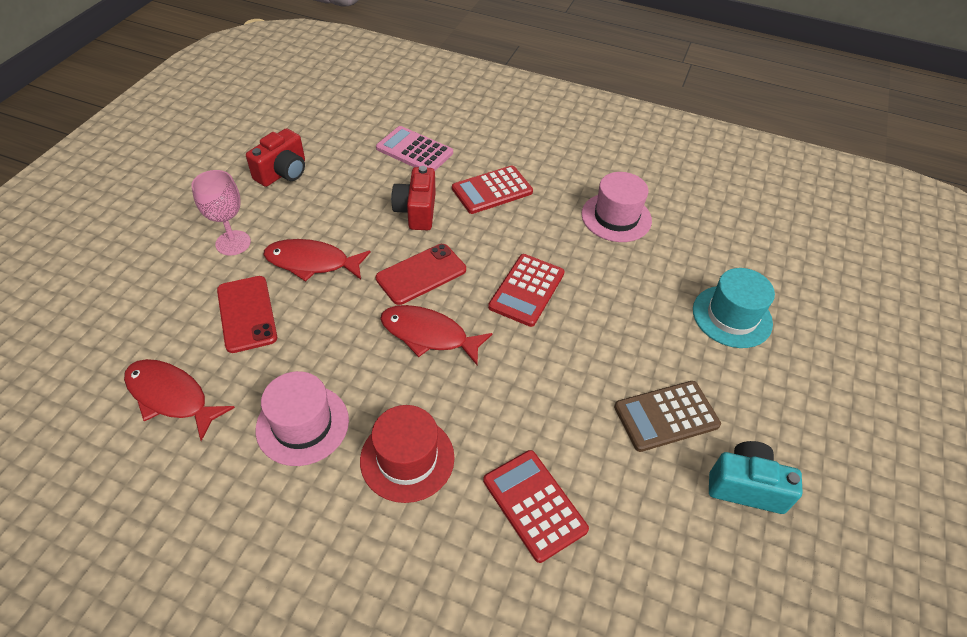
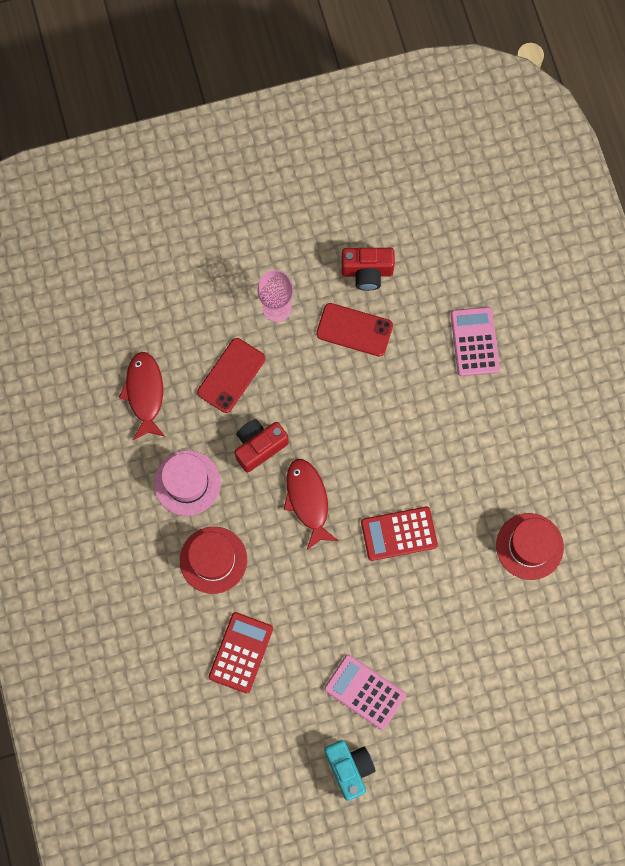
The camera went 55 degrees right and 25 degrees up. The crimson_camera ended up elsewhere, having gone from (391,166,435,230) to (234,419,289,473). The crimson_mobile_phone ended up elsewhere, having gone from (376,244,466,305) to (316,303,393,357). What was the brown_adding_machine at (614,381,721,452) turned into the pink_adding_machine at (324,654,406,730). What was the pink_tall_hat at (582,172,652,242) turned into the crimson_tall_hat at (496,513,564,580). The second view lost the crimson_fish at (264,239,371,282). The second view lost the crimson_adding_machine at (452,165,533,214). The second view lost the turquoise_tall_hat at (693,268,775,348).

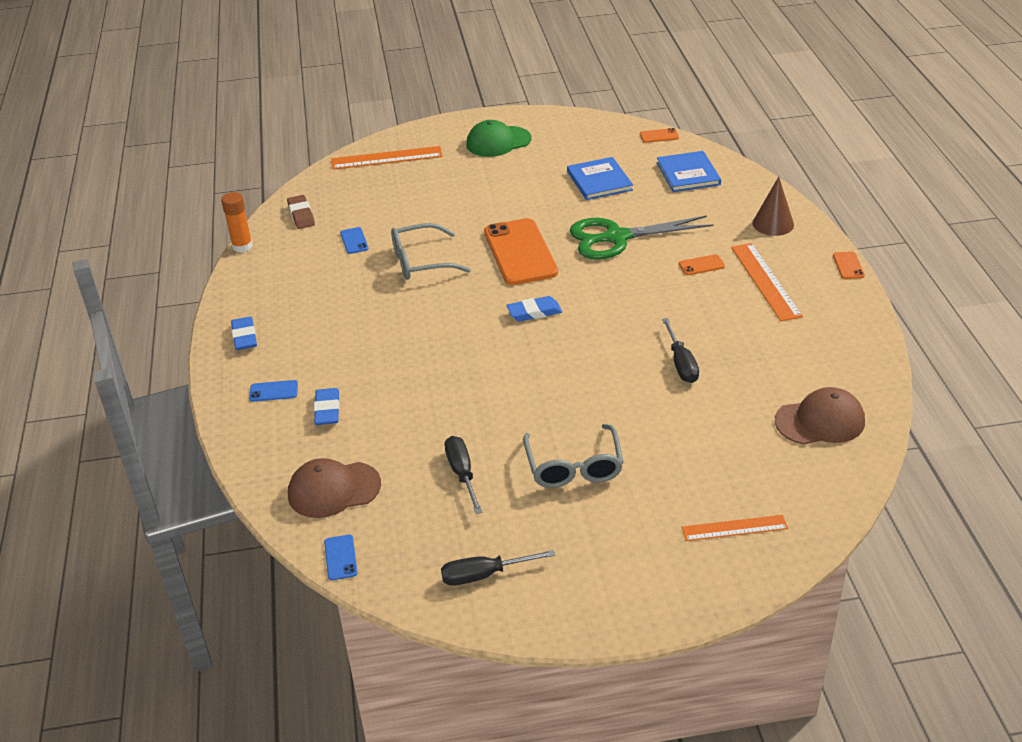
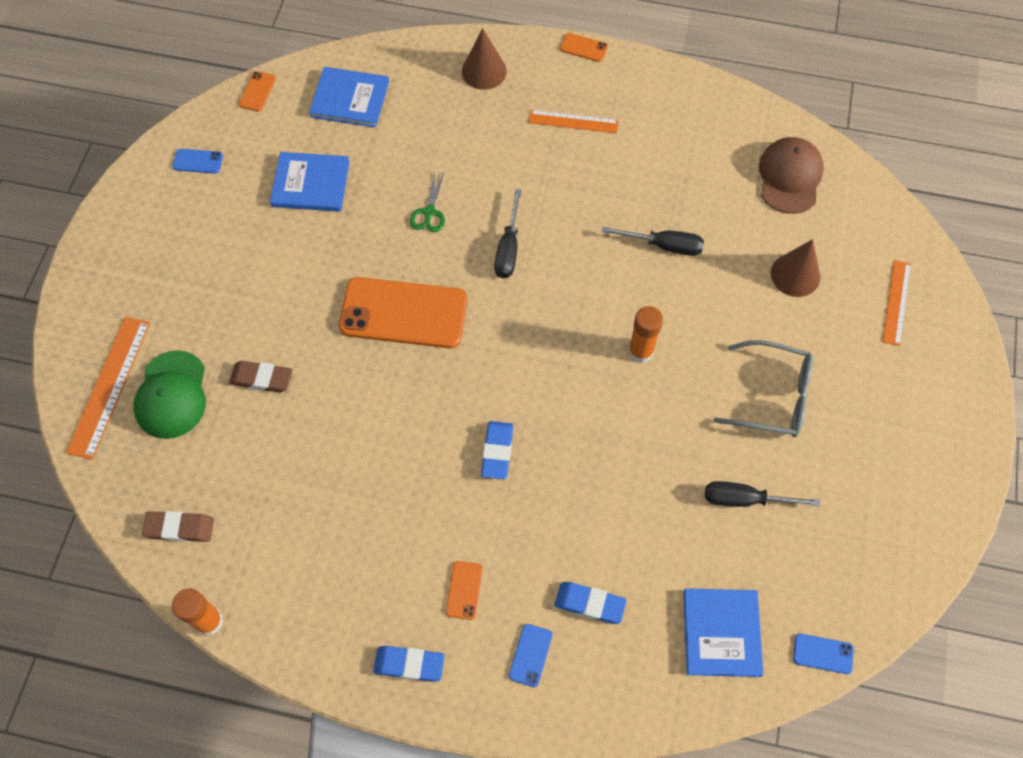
The camera went 70 degrees left and 25 degrees up. The green_cap ended up elsewhere, having gone from (466,120,531,157) to (133,350,206,439). The blue_mobile_phone ended up elsewhere, having gone from (340,227,368,254) to (172,149,223,174). The second view gained the brown_pencil_eraser at (229,361,292,393). The size of the green_shears at (570,215,714,260) changed by a factor of 0.44. The orange-coloured_mobile_phone ended up elsewhere, having gone from (679,254,725,275) to (446,561,483,620). The blue_pencil_eraser ended up elsewhere, having gone from (507,296,562,321) to (481,421,513,479). The ebony_screwdriver ended up elsewhere, having gone from (441,550,555,586) to (494,189,522,278). The size of the orange-coloured_straightedge at (731,243,803,321) changed by a factor of 0.65. The second view gained the orange-coloured_stick_of_glue at (628,306,663,363). Where the brown_cap stood at (288,458,381,518), the blue_book came to stand at (683,588,763,677). The second view gained the brown_cone at (771,239,820,297). The second view lost the grey_eyeglasses at (391,223,471,280).

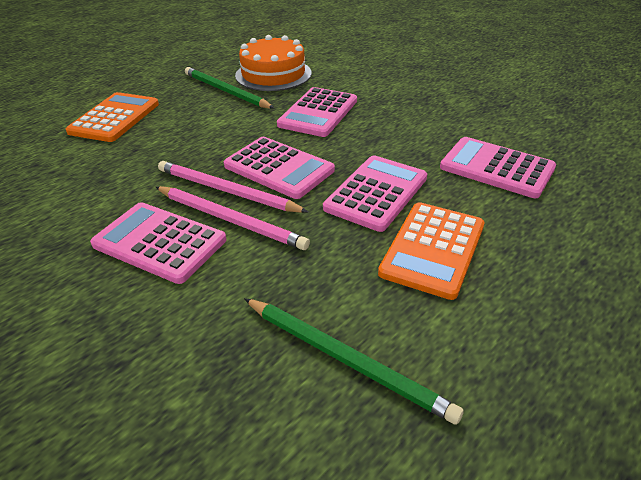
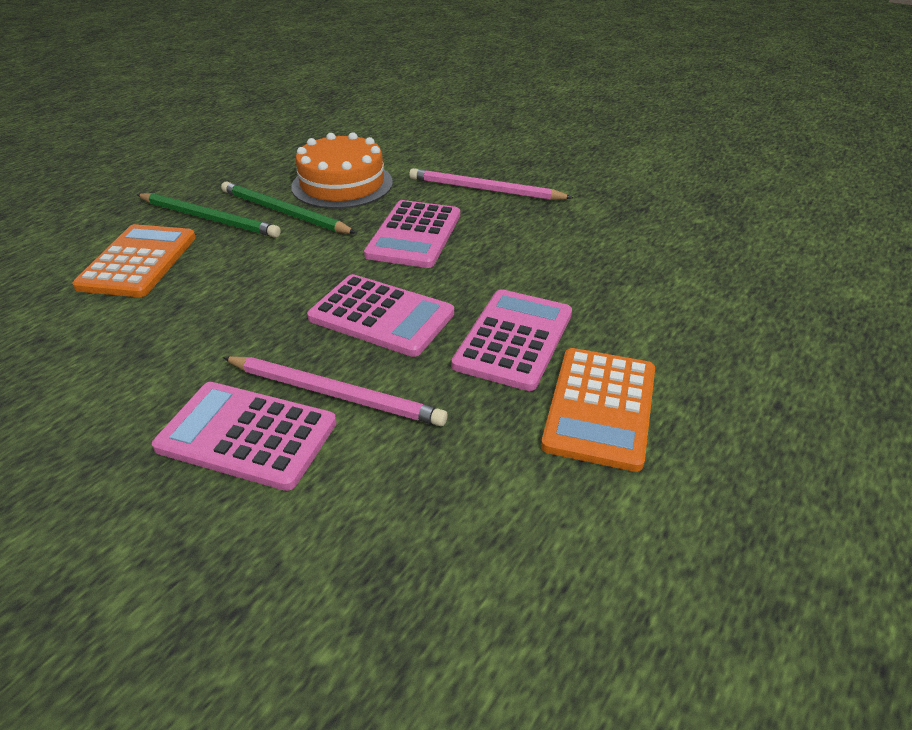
The camera went 10 degrees left and 0 degrees up. The green_wooden_pencil ended up elsewhere, having gone from (244,298,464,425) to (137,193,281,238). The pink_wooden_pencil ended up elsewhere, having gone from (158,161,308,213) to (409,168,573,200). The second view lost the pink_adding_machine at (440,137,556,198).

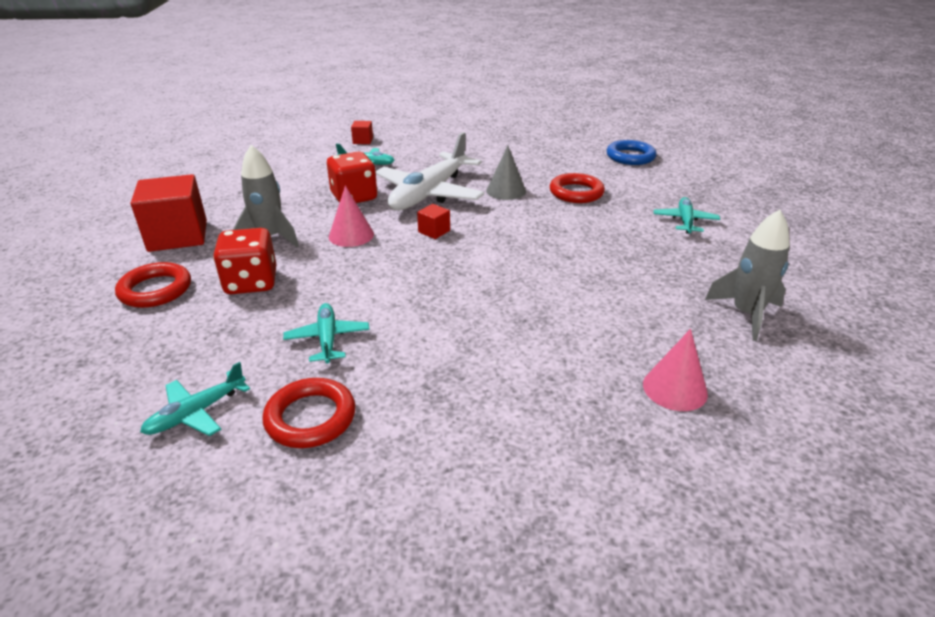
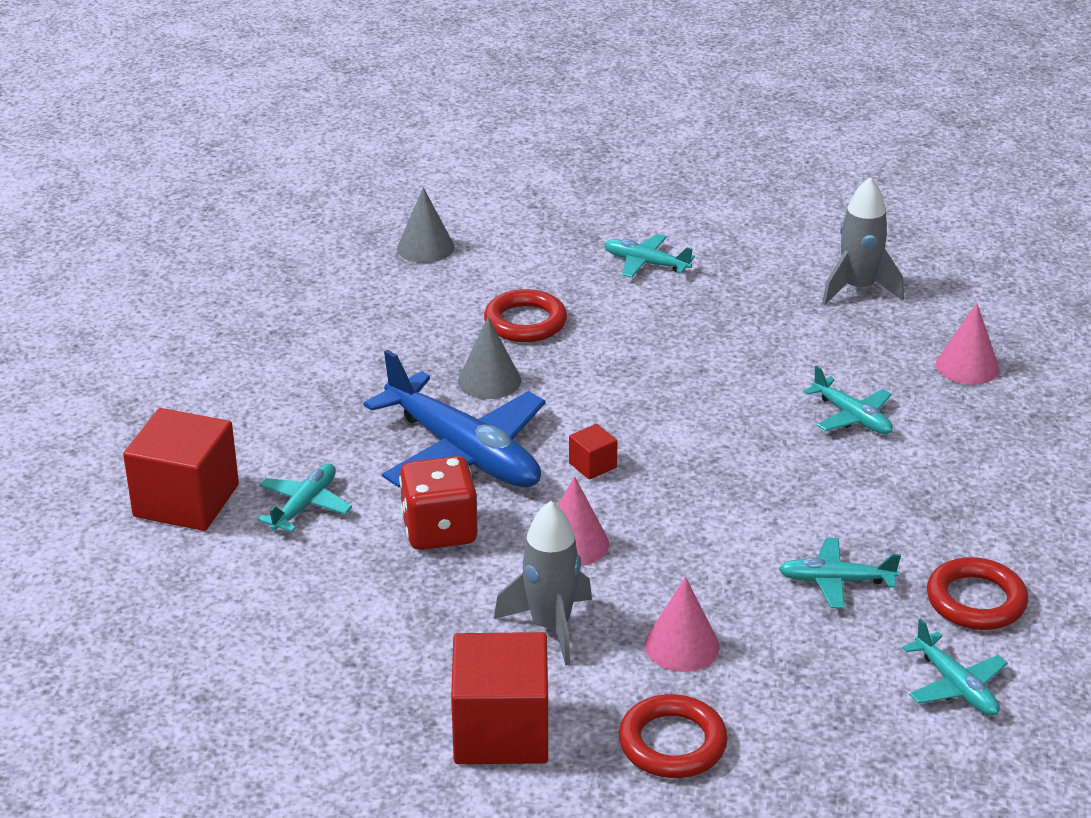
The camera went 75 degrees left and 0 degrees up. The size of the crimson_cube at (351,121,373,144) changed by a factor of 2.25. What was the white_plane at (375,132,484,210) turned into the blue_plane at (363,350,546,487). Where the blue_hoop stood at (607,140,657,165), the grey_cone came to stand at (397,187,454,263). Where the crimson_die stood at (213,228,276,294), the pink_cone came to stand at (644,577,720,672). The second view gained the turquoise_plane at (803,366,893,434).

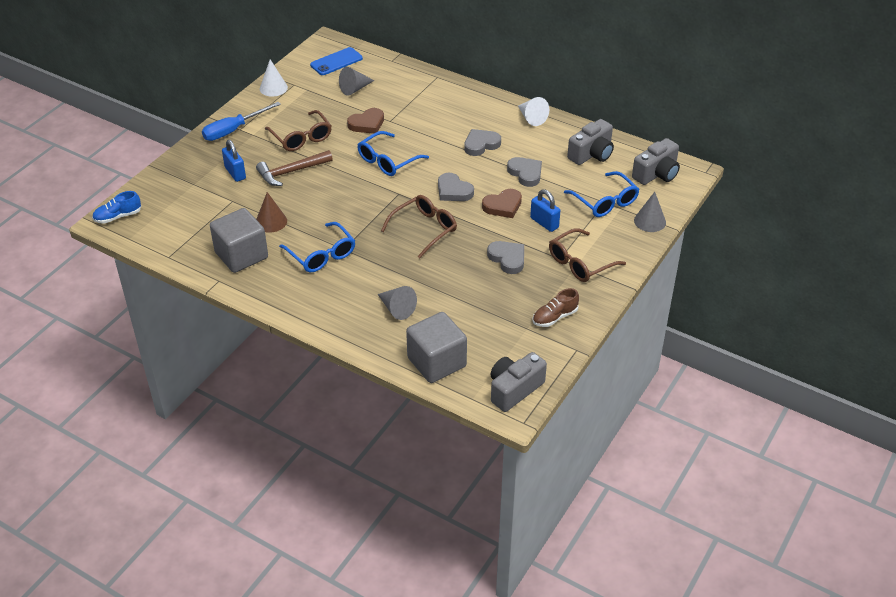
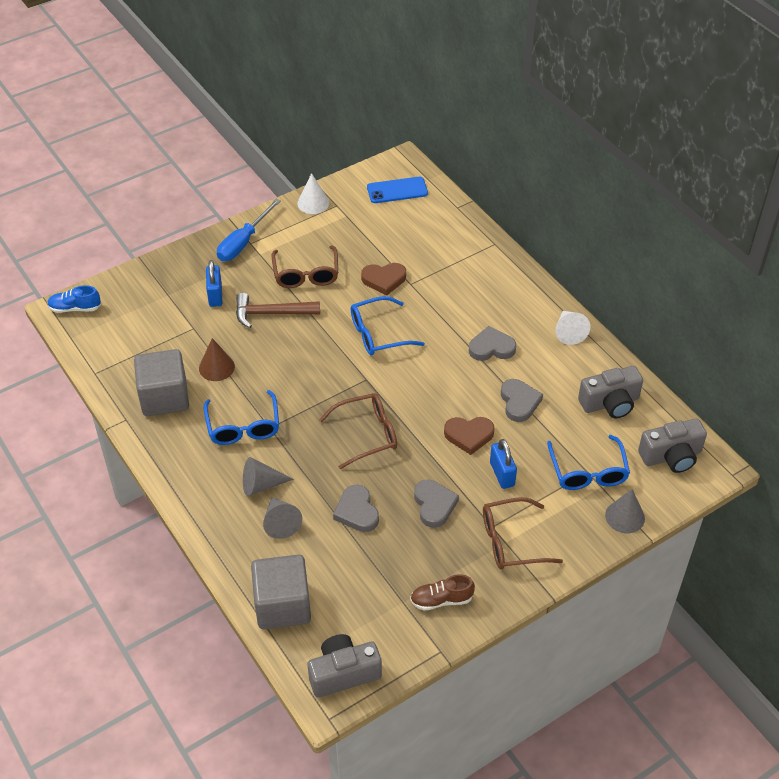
The camera went 25 degrees right and 5 degrees up. The blue_screwdriver at (202,102,281,141) ended up facing another way, 45 degrees counterclockwise from before. The grey_cone ended up elsewhere, having gone from (339,67,374,96) to (243,457,294,496). The grey_love_heart ended up elsewhere, having gone from (438,173,474,201) to (333,484,379,532).

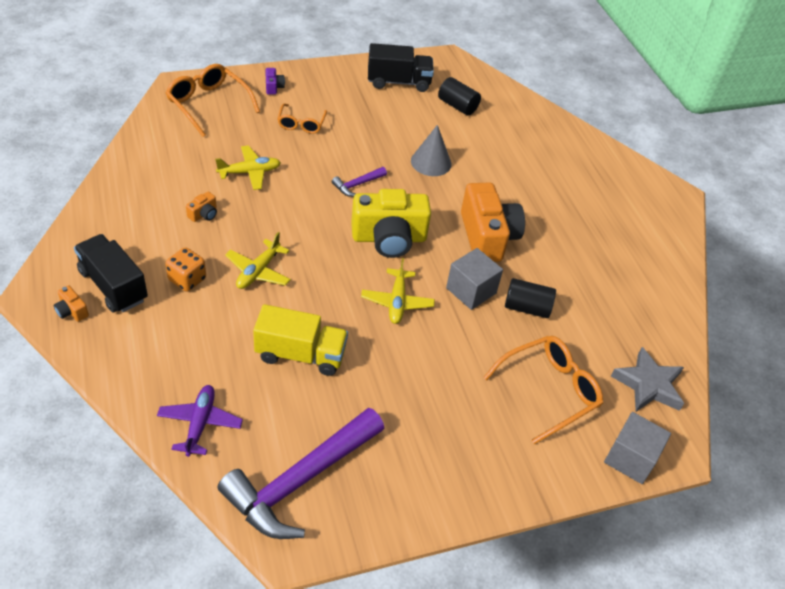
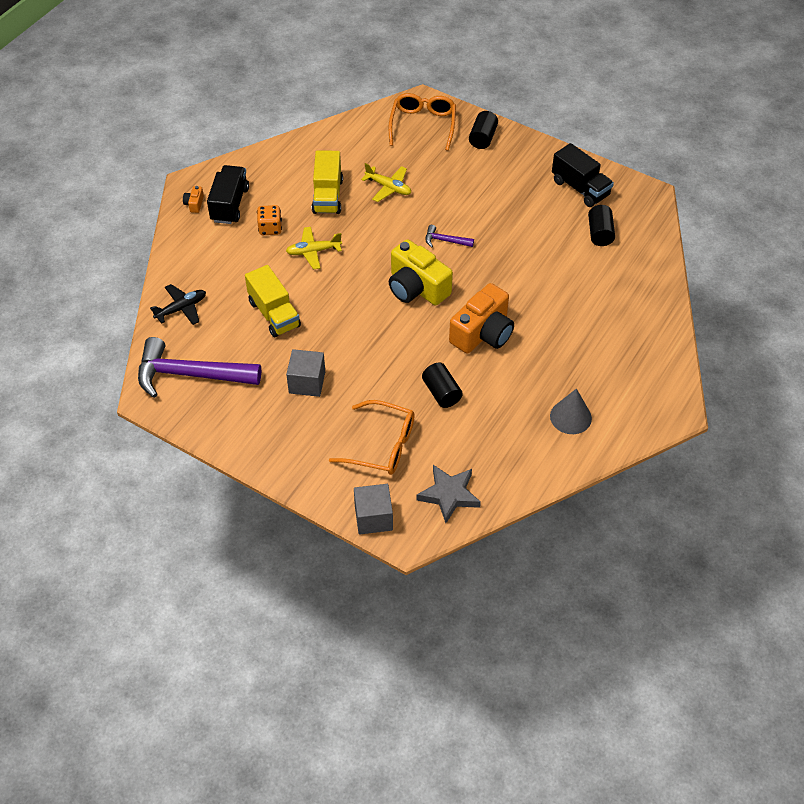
The camera went 55 degrees right and 5 degrees up. What was the royal_purple_plane at (157,385,243,457) turned into the ebony_plane at (150,284,206,325). The grey_cube ended up elsewhere, having gone from (446,248,503,310) to (286,349,325,397). Where the orange-coloured_camera stood at (186,192,217,222), the bright_yellow_lorry came to stand at (312,150,343,214). Where the royal_purple_camera stood at (265,68,285,95), the ebony_cylinder_shape came to stand at (469,111,498,149). The grey_cone ended up elsewhere, having gone from (411,125,451,176) to (550,388,592,434). The second view lost the orange-coloured_eyeglasses at (278,104,327,134). The second view lost the bright_yellow_plane at (361,258,435,324).

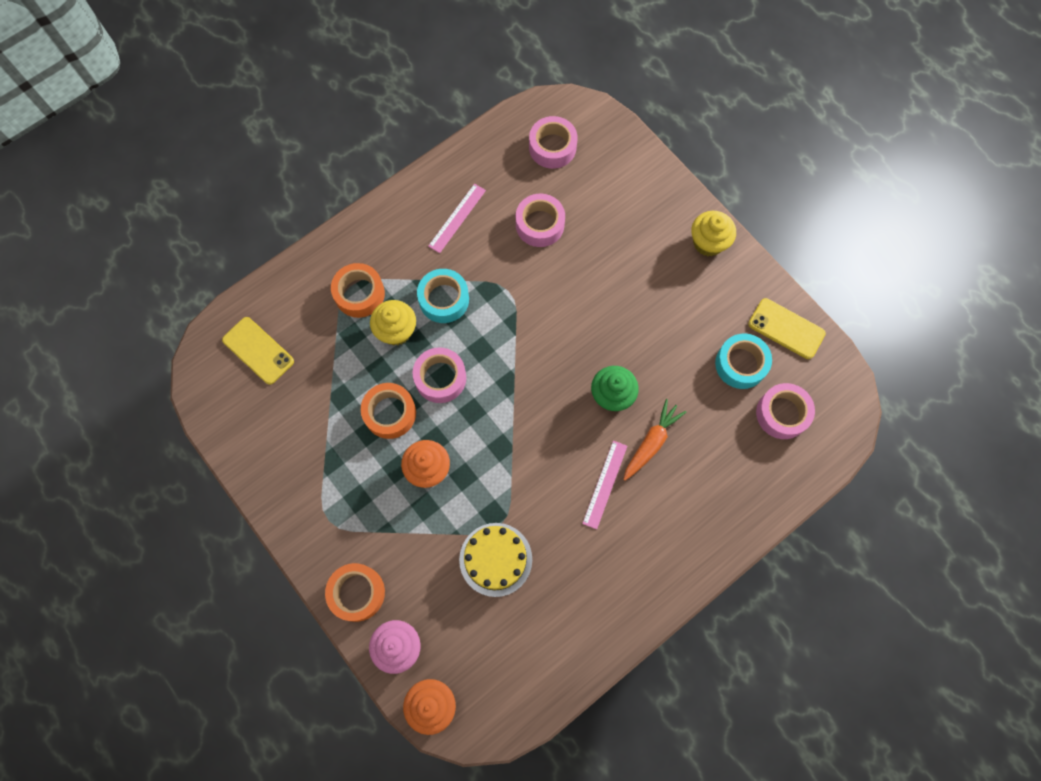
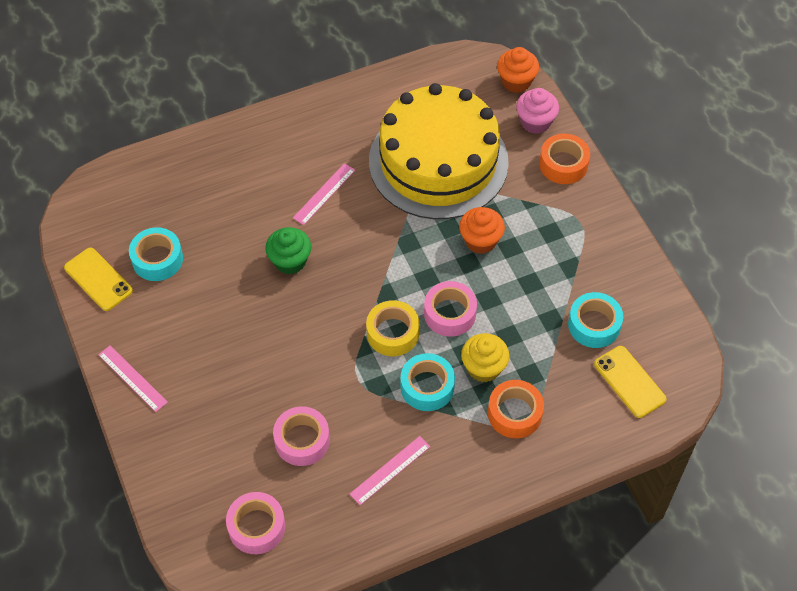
The camera went 165 degrees left and 15 degrees down. Where the bright_yellow_cupcake stood at (691,211,736,256), the pink_straightedge came to stand at (98,345,168,412). The second view gained the bright_yellow_sticky_tape at (366,300,419,356). The size of the bright_yellow_gateau at (459,523,532,597) changed by a factor of 2.15. The second view gained the turquoise_sticky_tape at (568,292,623,348). The second view lost the orange-coloured_sticky_tape at (361,383,416,439). The second view lost the orange-coloured_toy_carrot at (623,399,686,481). The second view lost the pink_sticky_tape at (756,383,815,439).

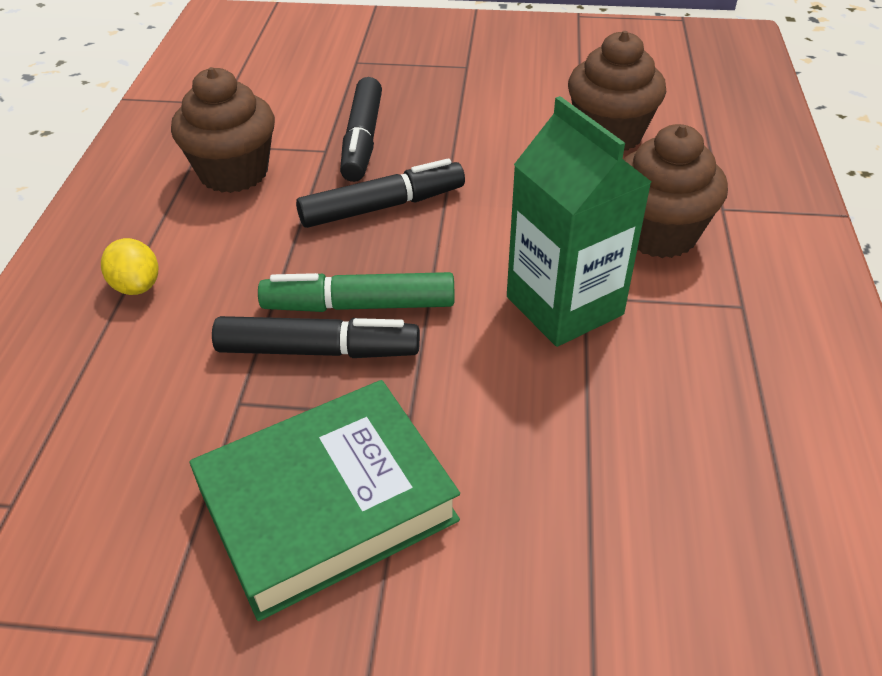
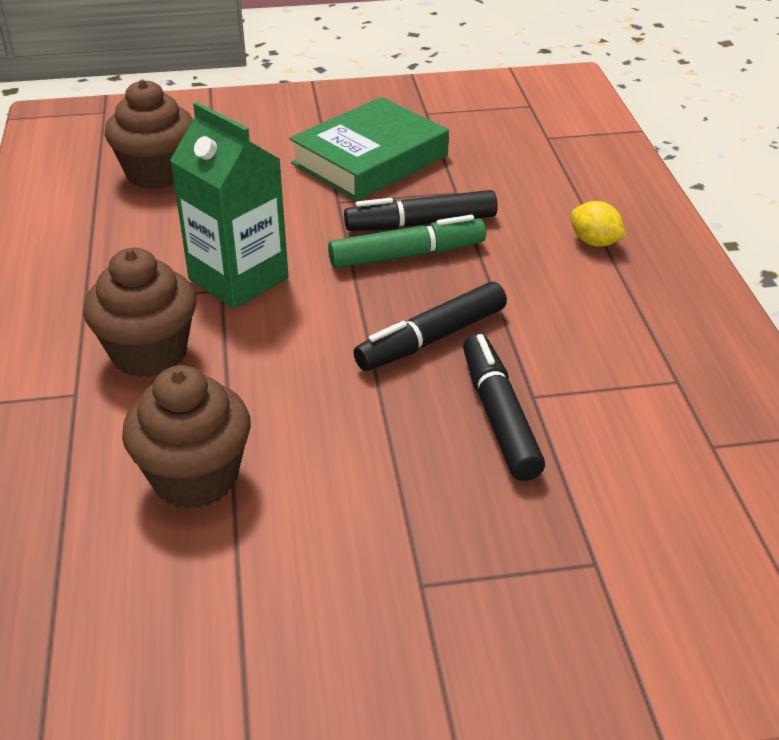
The camera went 165 degrees right and 5 degrees down. The brown_cupcake ended up elsewhere, having gone from (171,67,275,193) to (105,80,193,189).

